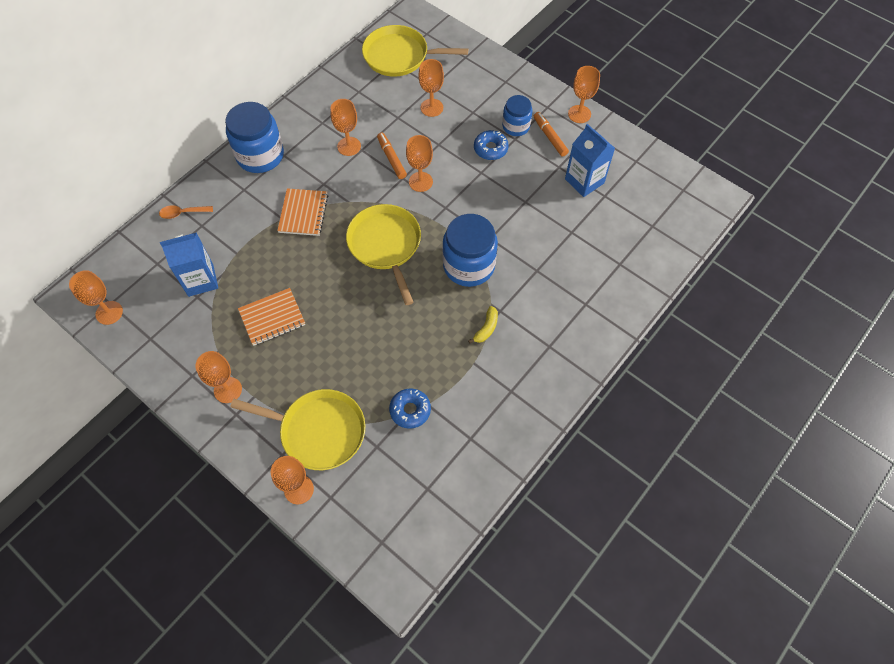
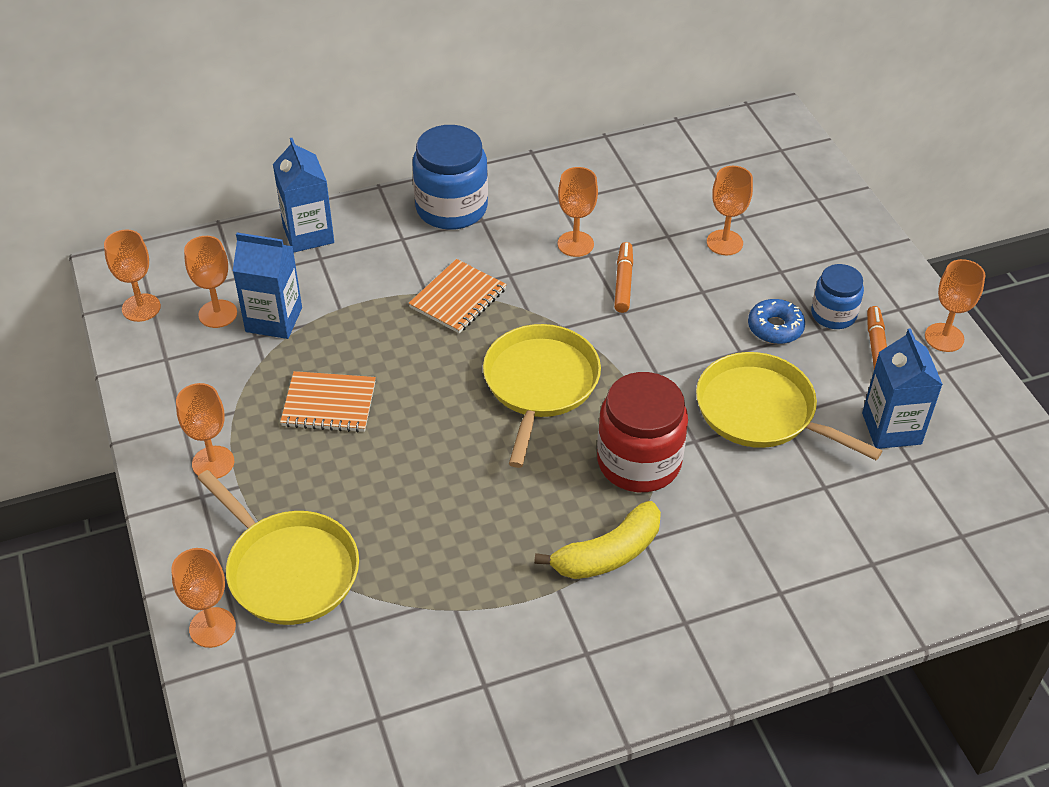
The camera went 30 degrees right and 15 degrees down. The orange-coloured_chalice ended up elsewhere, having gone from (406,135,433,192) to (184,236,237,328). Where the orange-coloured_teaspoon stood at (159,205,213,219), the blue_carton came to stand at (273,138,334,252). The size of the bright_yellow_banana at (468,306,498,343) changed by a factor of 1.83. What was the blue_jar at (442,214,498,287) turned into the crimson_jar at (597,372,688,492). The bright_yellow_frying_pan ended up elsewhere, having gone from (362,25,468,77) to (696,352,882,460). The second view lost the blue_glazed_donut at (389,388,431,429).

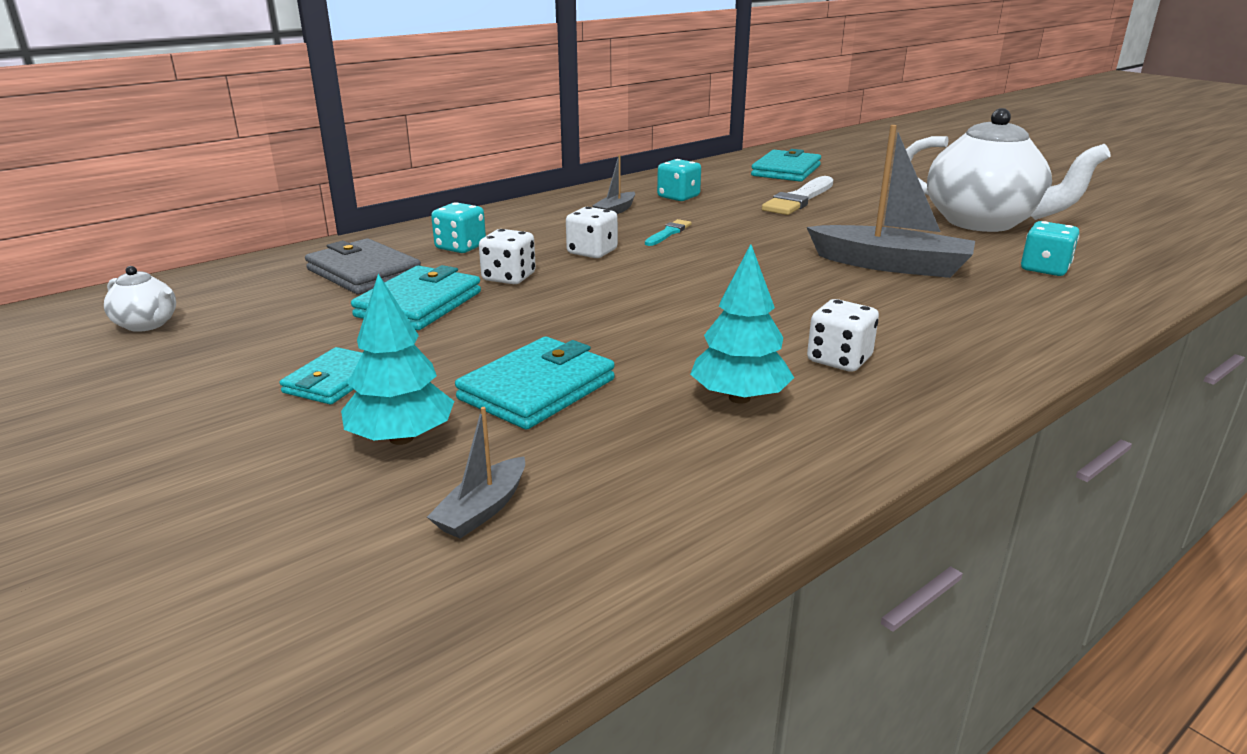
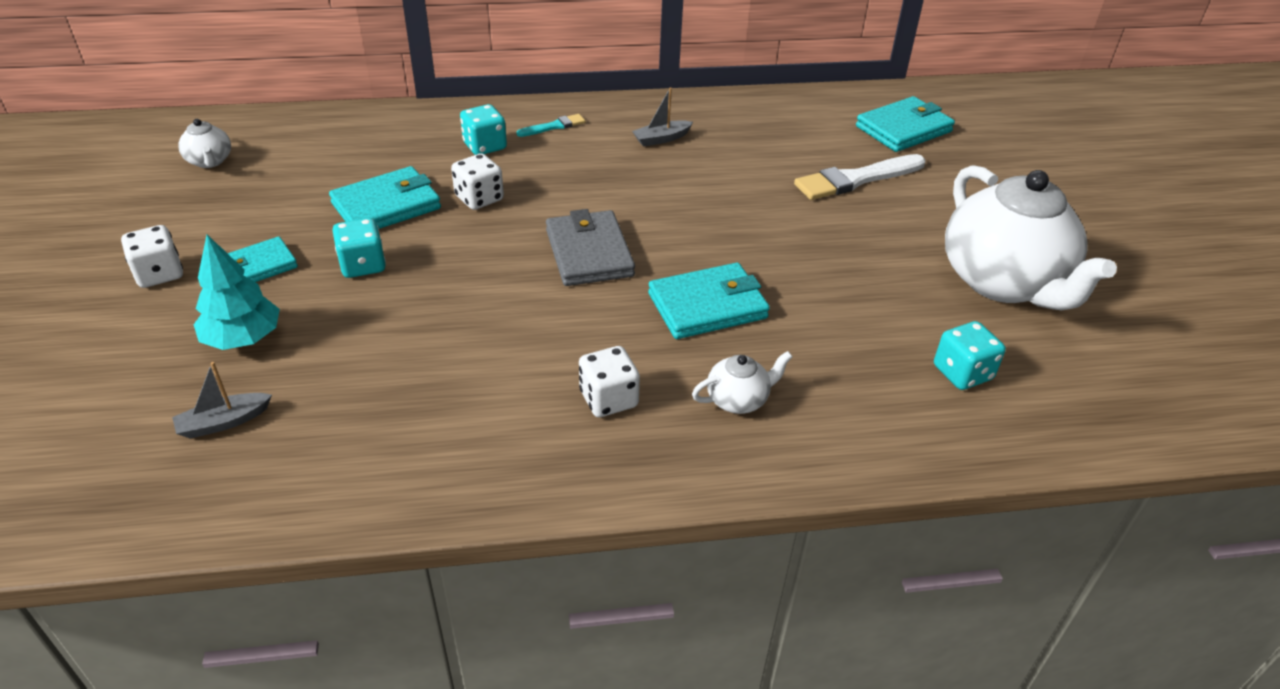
The camera went 30 degrees right and 15 degrees up. The white_die ended up elsewhere, having gone from (566,207,618,258) to (121,225,183,288). The turquoise_die ended up elsewhere, having gone from (657,159,701,201) to (333,218,386,278). The turquoise_paintbrush ended up elsewhere, having gone from (645,219,692,246) to (517,114,585,137). The grey_wallet ended up elsewhere, having gone from (305,238,421,294) to (546,209,635,286). The turquoise_wallet ended up elsewhere, having gone from (455,337,615,430) to (648,263,770,339). The second view gained the white_tea_pot at (692,351,792,414). The second view lost the turquoise_toy_tree at (690,244,794,404). The second view lost the grey_toy_boat at (807,125,975,278).

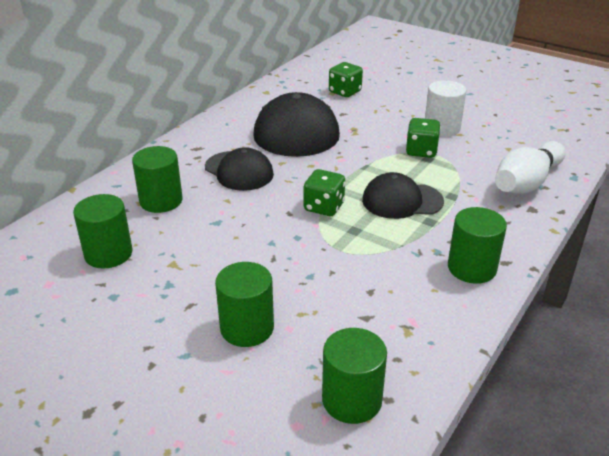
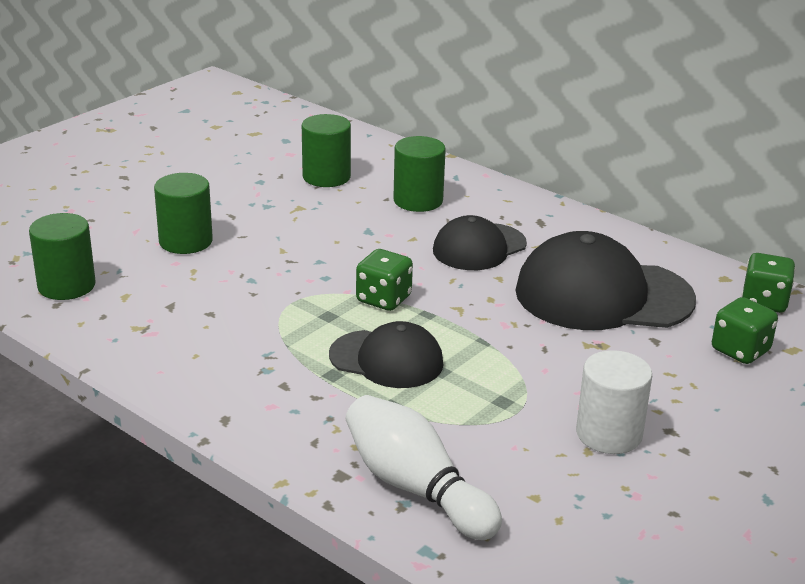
The camera went 95 degrees right and 5 degrees down. The ebony_cap at (362,172,444,219) ended up facing another way, 105 degrees clockwise from before. The green_die ended up elsewhere, having gone from (406,118,441,158) to (741,253,795,313). The second view lost the green_cylinder_shape at (448,207,507,284).

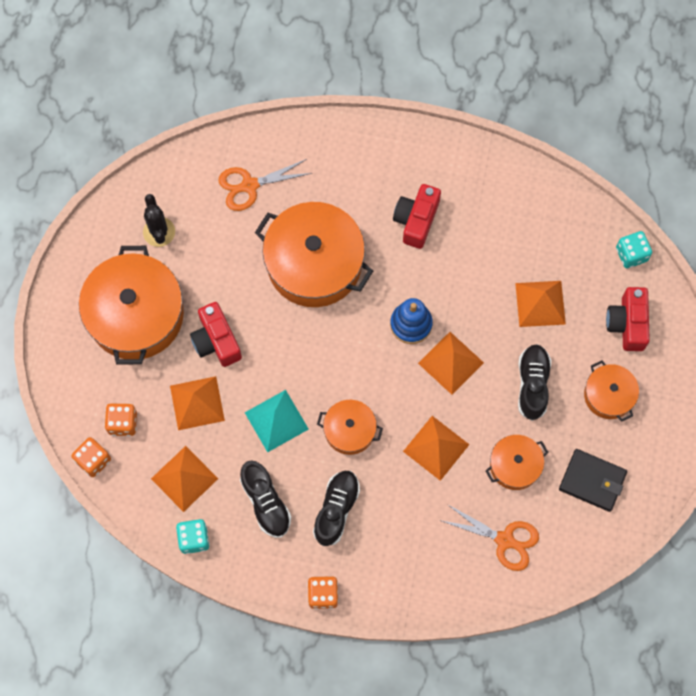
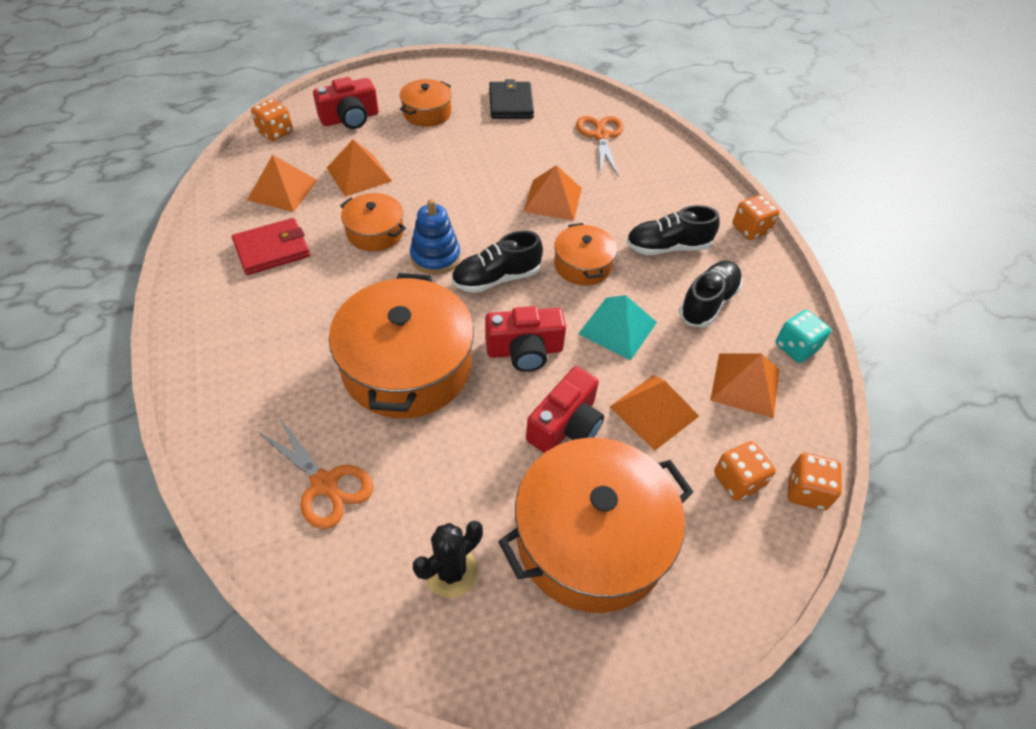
The camera went 120 degrees left and 20 degrees down. The second view gained the crimson_wallet at (232,218,310,275). The orange-coloured_pyramid ended up elsewhere, having gone from (418,332,484,395) to (247,155,318,212). What was the turquoise_die at (616,231,652,268) turned into the orange-coloured_die at (251,99,293,141). The orange-coloured_pot ended up elsewhere, having gone from (486,435,549,490) to (340,193,406,251). The ebony_sneaker ended up elsewhere, having gone from (518,344,551,421) to (452,231,543,293). The crimson_camera ended up elsewhere, having gone from (393,184,441,249) to (485,306,566,372).

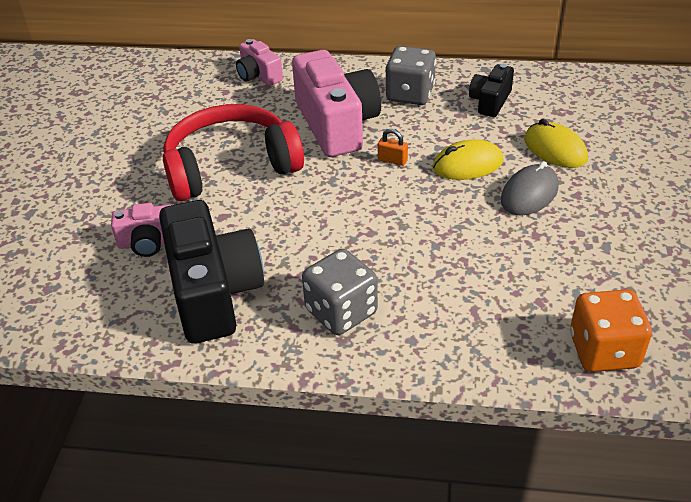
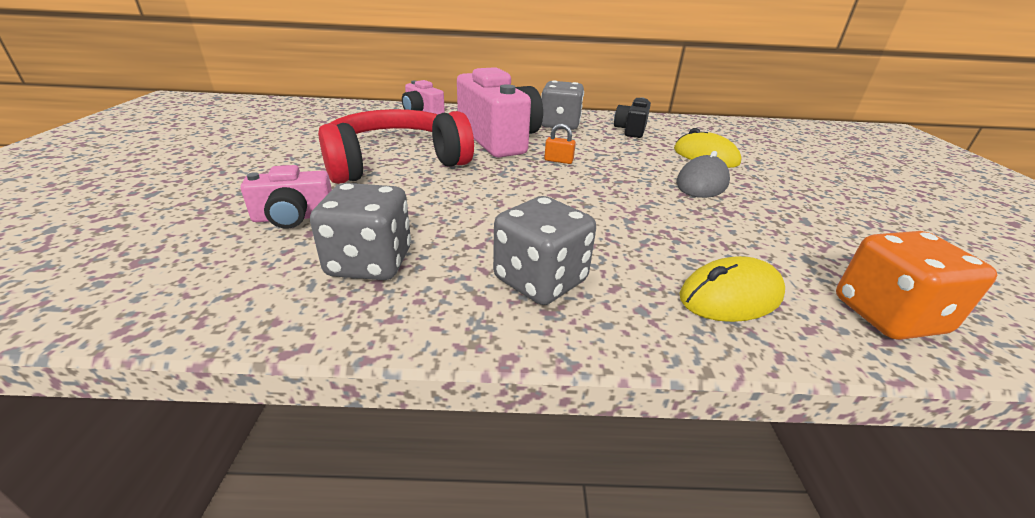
The camera went 10 degrees left and 10 degrees down. Where the ebony_camera stood at (159,200,264,344), the grey_die came to stand at (310,183,411,280). The bright_yellow_computer_mouse ended up elsewhere, having gone from (433,139,504,180) to (679,256,785,322).

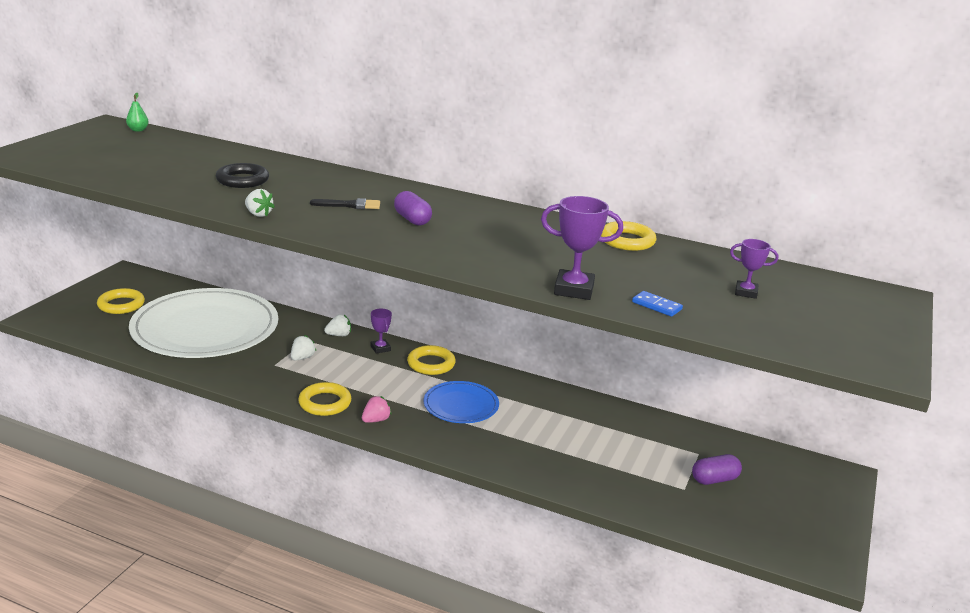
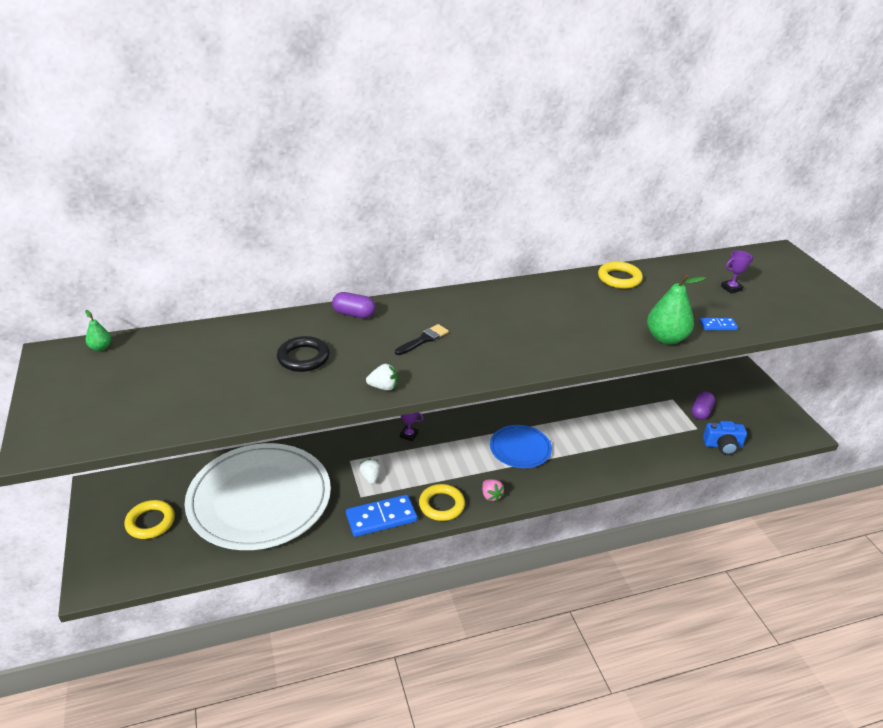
The camera went 40 degrees left and 10 degrees up. The royal_purple_capsule ended up elsewhere, having gone from (394,191,432,225) to (332,292,376,318). The second view gained the blue_domino at (346,494,417,537). The pink_strawberry at (362,396,392,423) ended up facing another way, 150 degrees clockwise from before. Where the royal_purple_award_cup stood at (541,196,623,300), the green_pear came to stand at (647,274,706,344). The second view gained the blue_camera at (703,421,747,455). The second view lost the white_strawberry at (324,314,351,336). The second view lost the bright_yellow_hoop at (407,345,456,375).

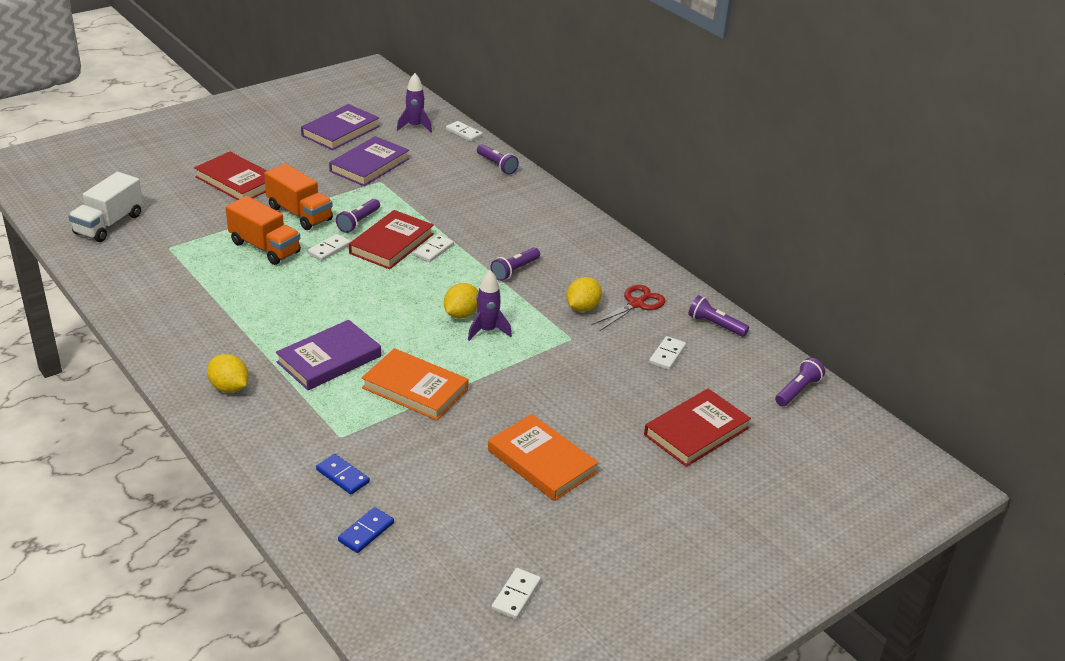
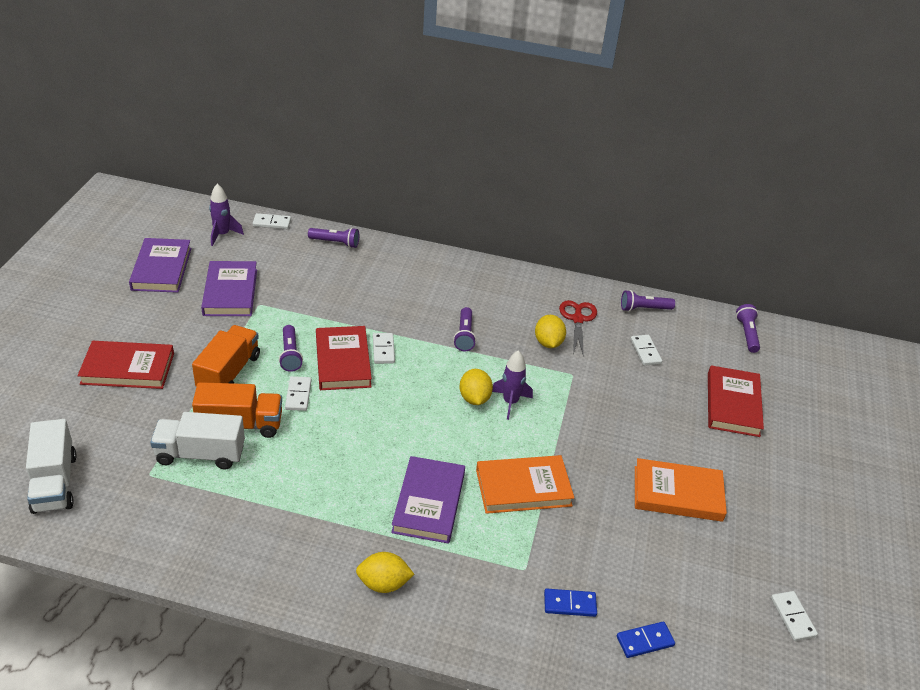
The camera went 40 degrees left and 5 degrees up. The second view gained the white_lorry at (150,412,245,469). The orange-coloured_lorry at (264,164,333,230) ended up facing another way, 75 degrees counterclockwise from before. The blue_domino at (338,507,394,553) ended up facing another way, 75 degrees clockwise from before.

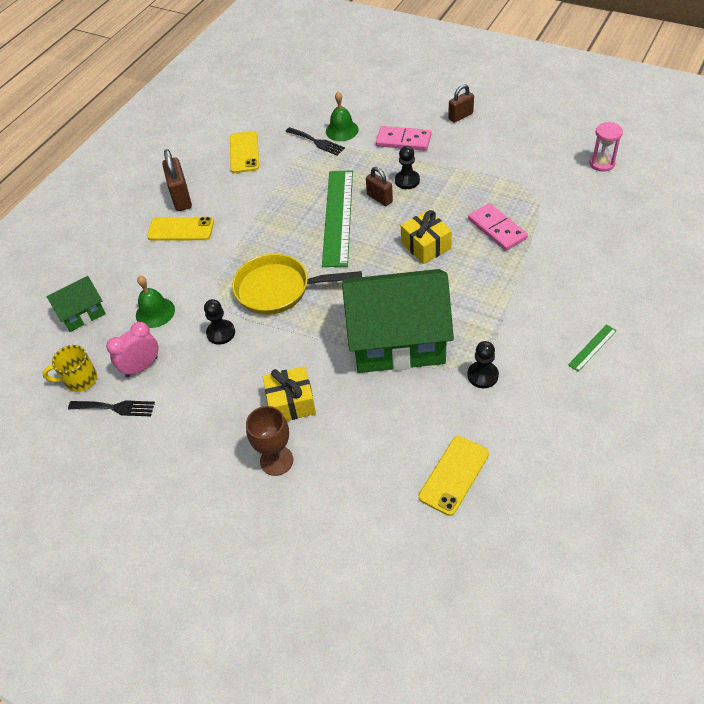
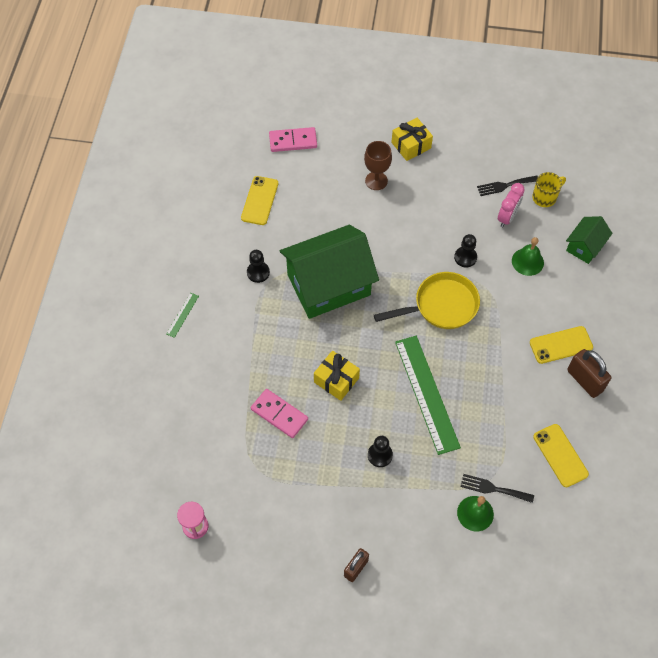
The camera went 155 degrees right and 10 degrees up. The pink_domino ended up elsewhere, having gone from (376,126,431,151) to (269,127,317,152). The bright_yellow_wrapped_gift ended up elsewhere, having gone from (263,366,316,421) to (391,118,433,161). The second view lost the brown_small_lock at (366,167,393,206).

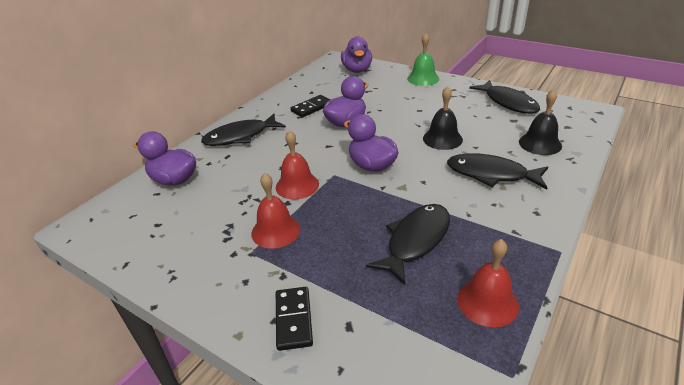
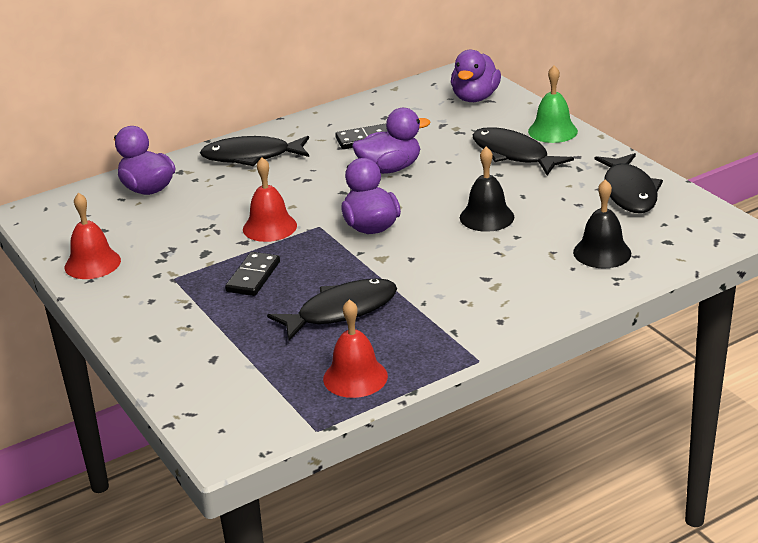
The camera went 25 degrees right and 5 degrees down. The crimson_bell ended up elsewhere, having gone from (251,173,300,248) to (65,192,121,279). The ebony_domino ended up elsewhere, having gone from (276,287,313,351) to (225,252,280,296). The ebony_fish ended up elsewhere, having gone from (447,154,548,190) to (473,127,574,175).

